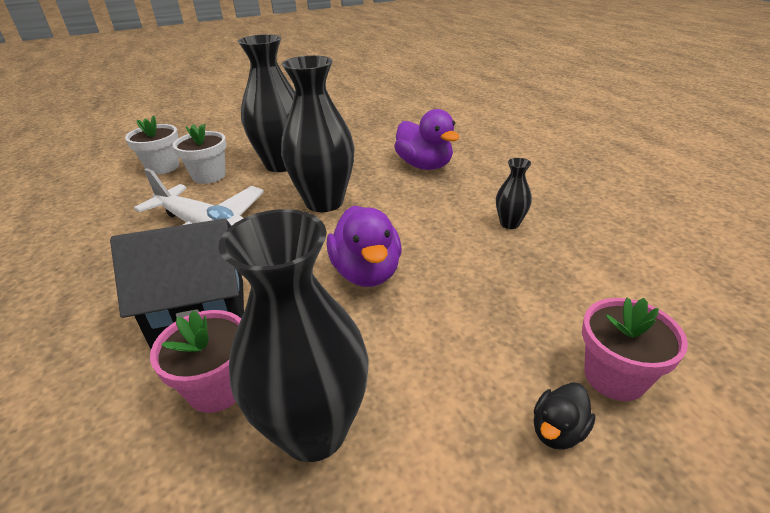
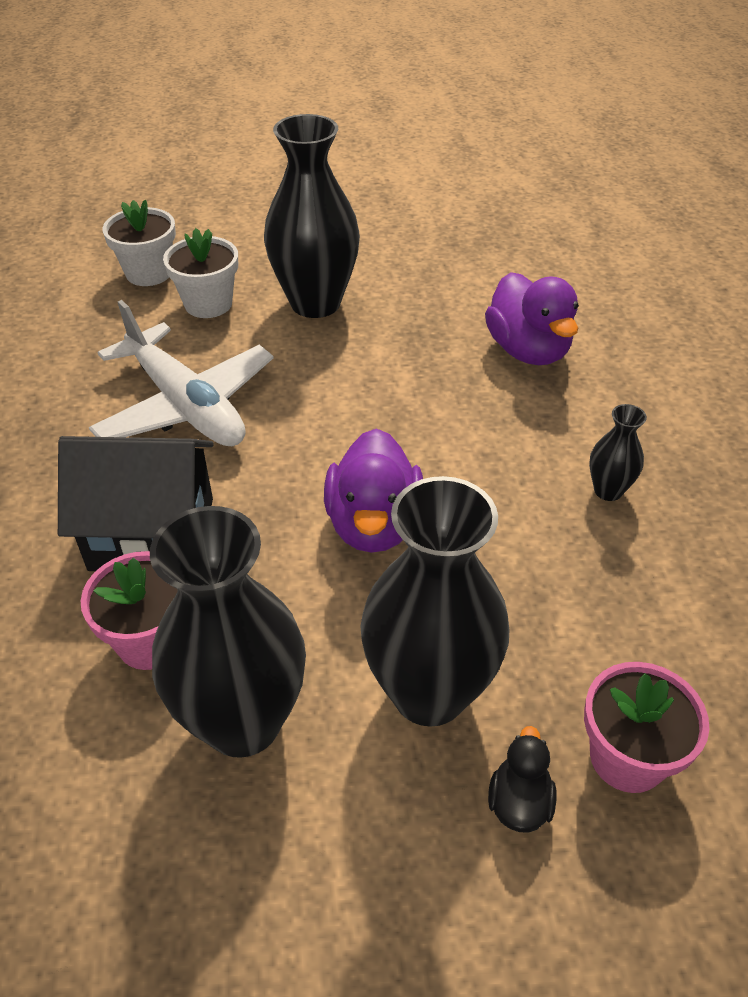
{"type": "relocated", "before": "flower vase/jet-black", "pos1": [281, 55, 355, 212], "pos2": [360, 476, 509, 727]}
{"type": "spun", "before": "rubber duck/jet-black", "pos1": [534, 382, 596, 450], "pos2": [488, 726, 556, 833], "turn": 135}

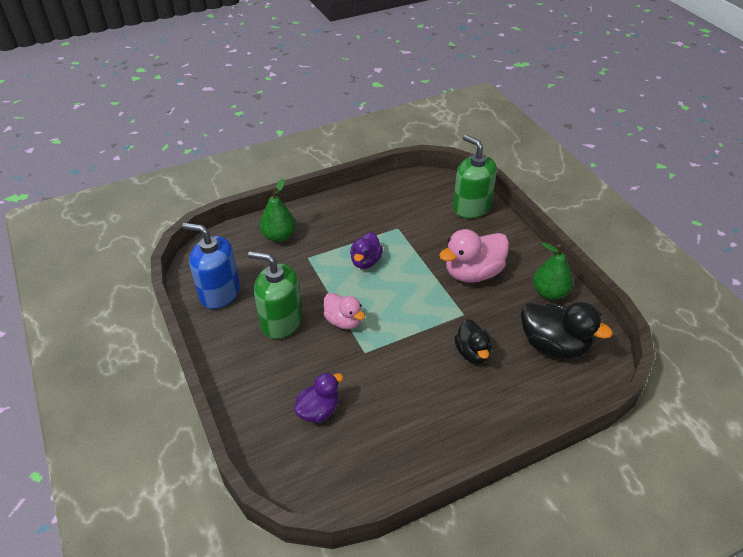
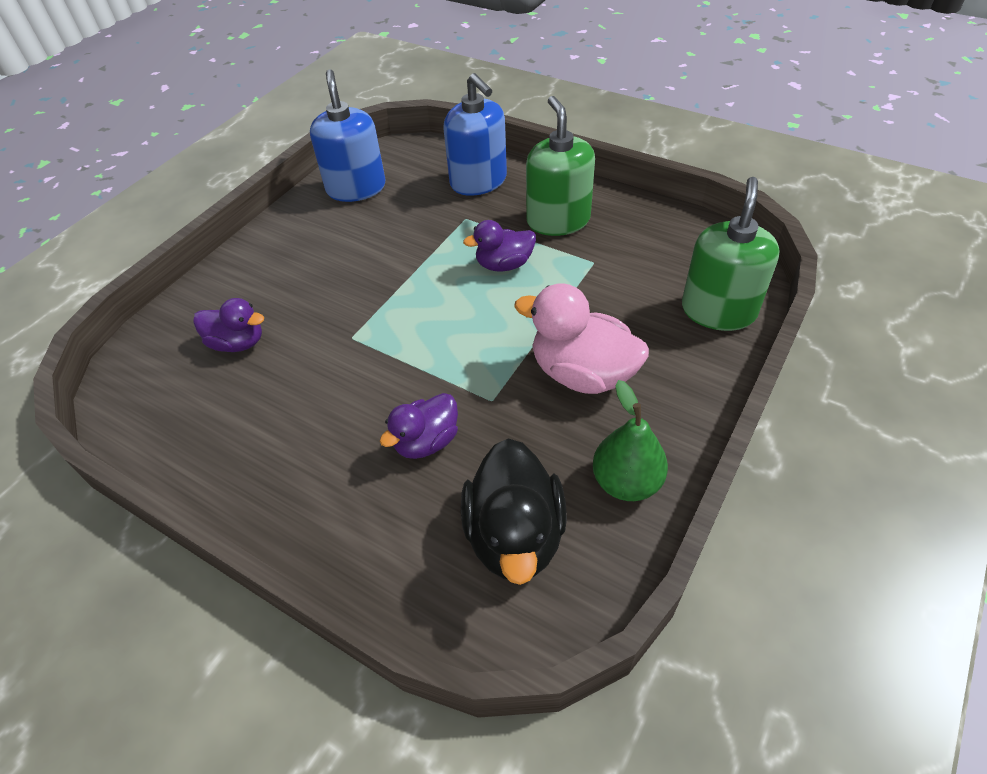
{"type": "missing", "before": "rubber duck/rose-pink", "pos1": [323, 293, 365, 329]}
{"type": "relocated", "before": "pump bottle/emerald", "pos1": [248, 251, 302, 339], "pos2": [526, 96, 595, 236]}
{"type": "exchanged", "before": "toy pear/emerald", "after": "pump bottle/royal blue", "pos1": [260, 179, 296, 242], "pos2": [443, 73, 507, 196]}
{"type": "colour", "before": "rubber duck/jet-black", "after": "rubber duck/royal purple", "pos1": [455, 319, 492, 364], "pos2": [380, 393, 458, 459]}

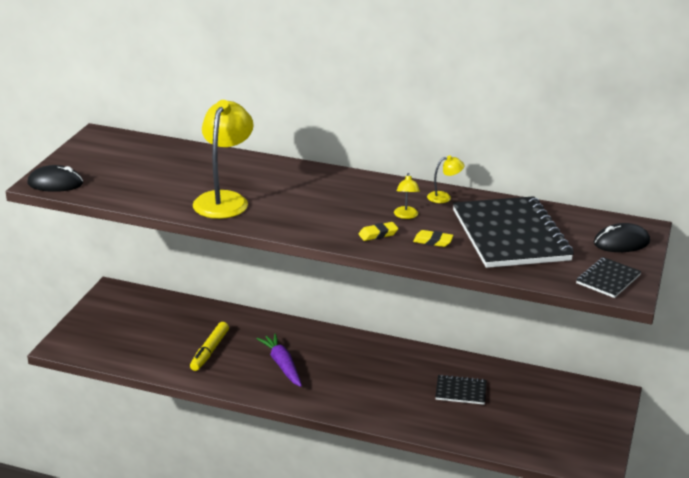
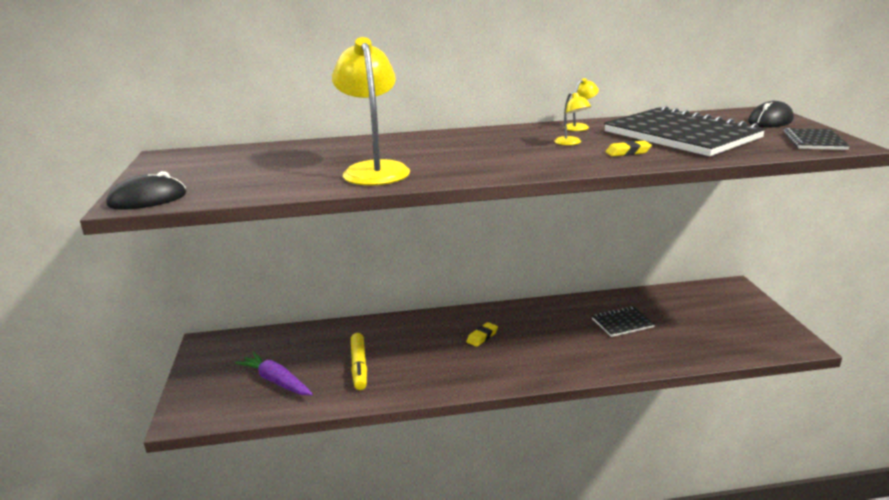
{"type": "relocated", "before": "root vegetable/royal purple", "pos1": [257, 333, 302, 387], "pos2": [235, 352, 313, 395]}
{"type": "relocated", "before": "gum eraser/bright yellow", "pos1": [358, 222, 398, 241], "pos2": [466, 322, 498, 347]}

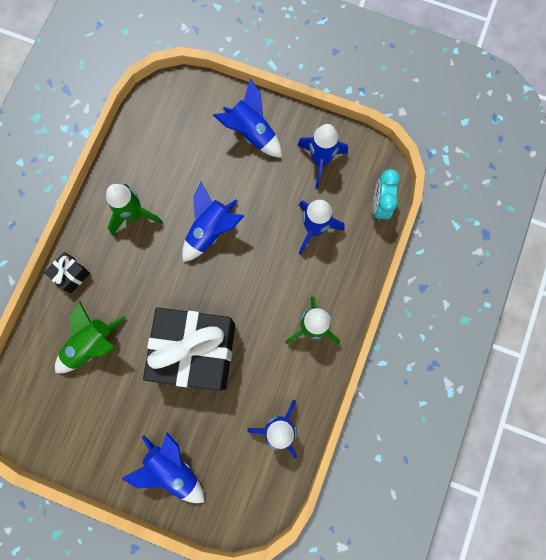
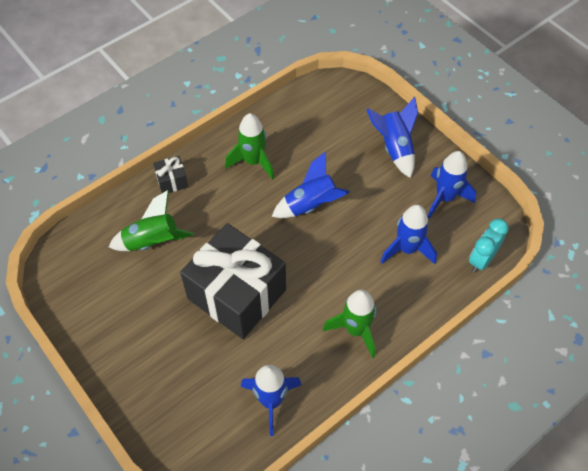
{"type": "missing", "before": "spaceship/royal blue", "pos1": [121, 433, 204, 503]}

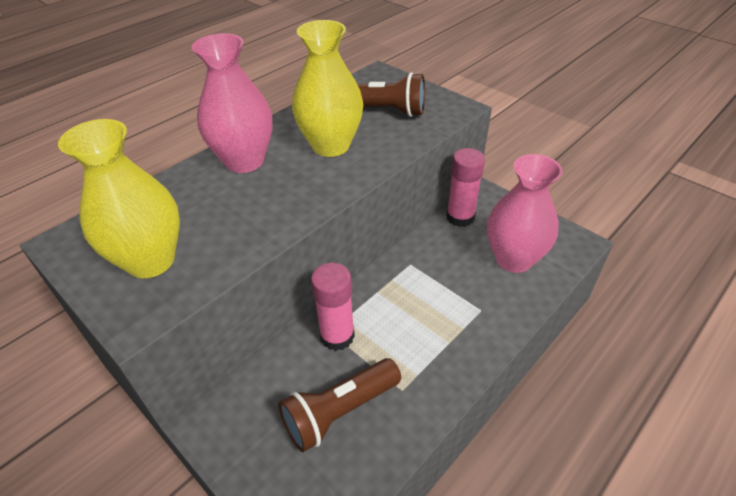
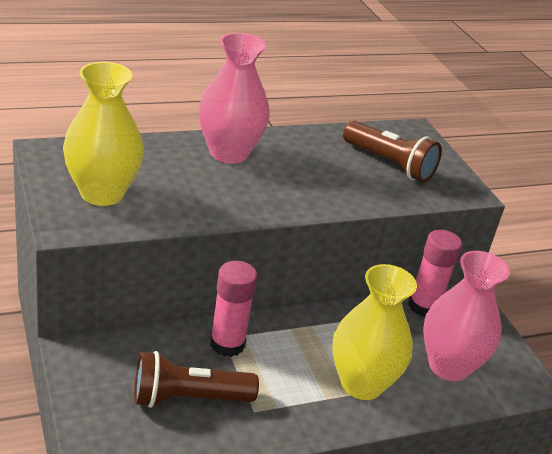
{"type": "relocated", "before": "flower vase/bright yellow", "pos1": [292, 20, 363, 157], "pos2": [332, 264, 417, 400]}

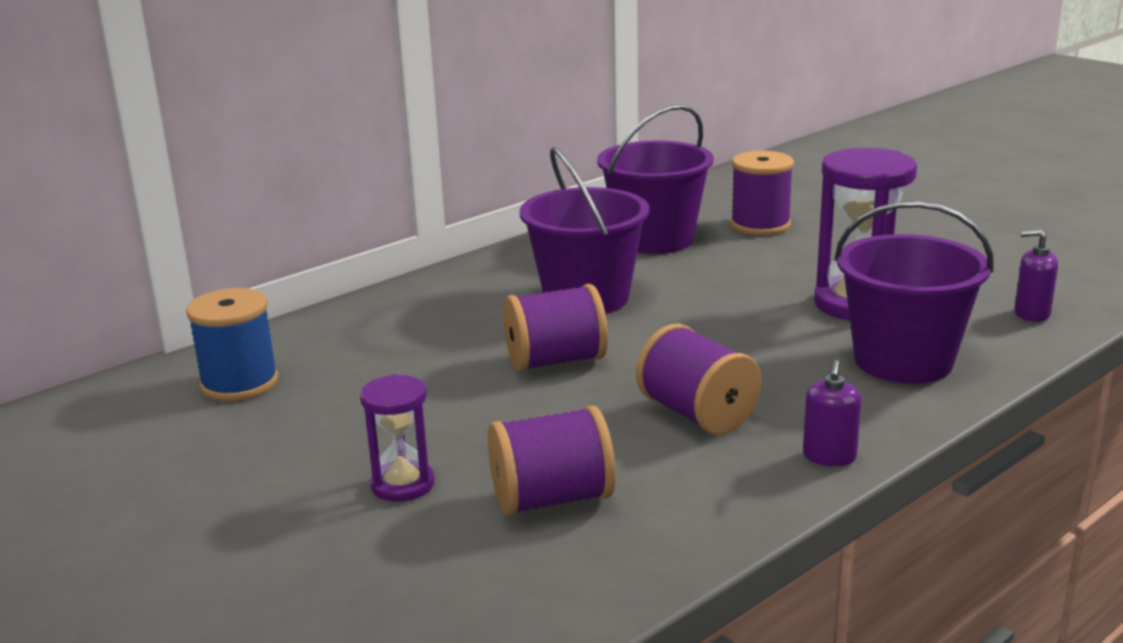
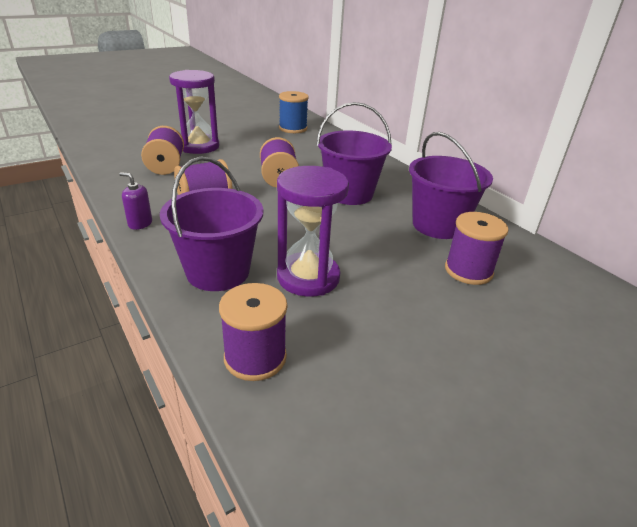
{"type": "exchanged", "before": "pump bottle/royal purple", "after": "spool/royal purple", "pos1": [1014, 230, 1058, 322], "pos2": [219, 283, 287, 381]}
{"type": "size", "before": "sandglass/royal purple", "pos1": [360, 374, 435, 502], "pos2": [169, 70, 219, 154], "scale": 1.78}

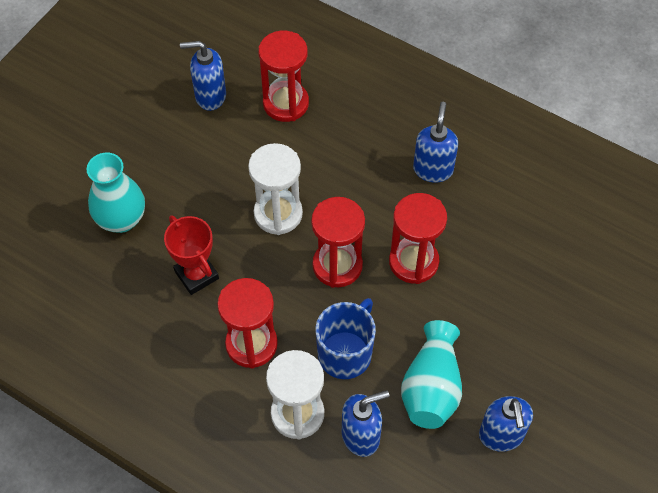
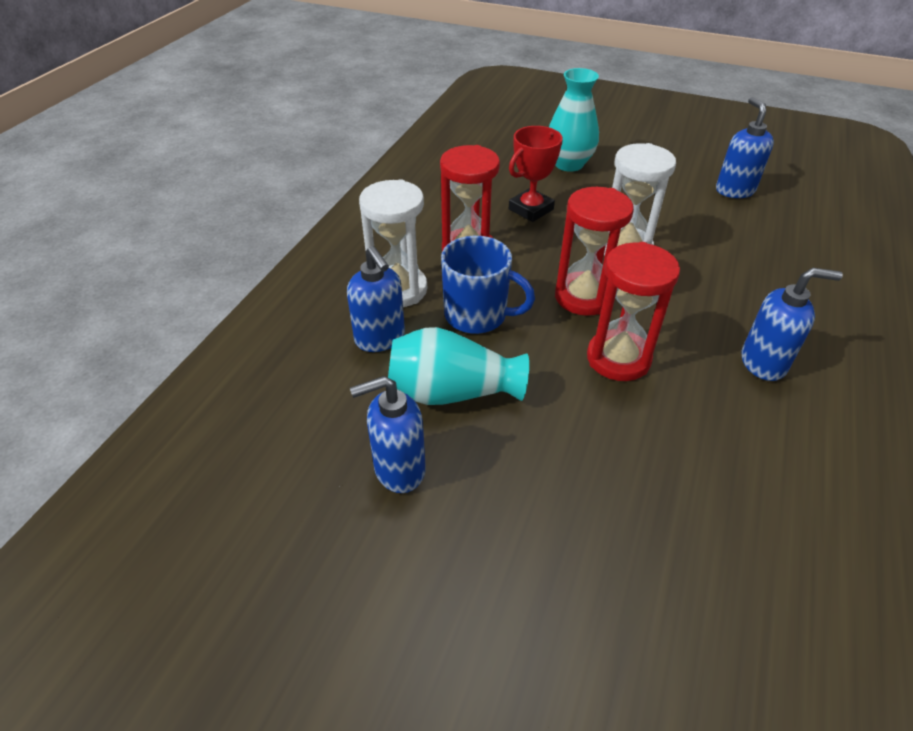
{"type": "missing", "before": "sandglass/crimson", "pos1": [258, 31, 309, 122]}

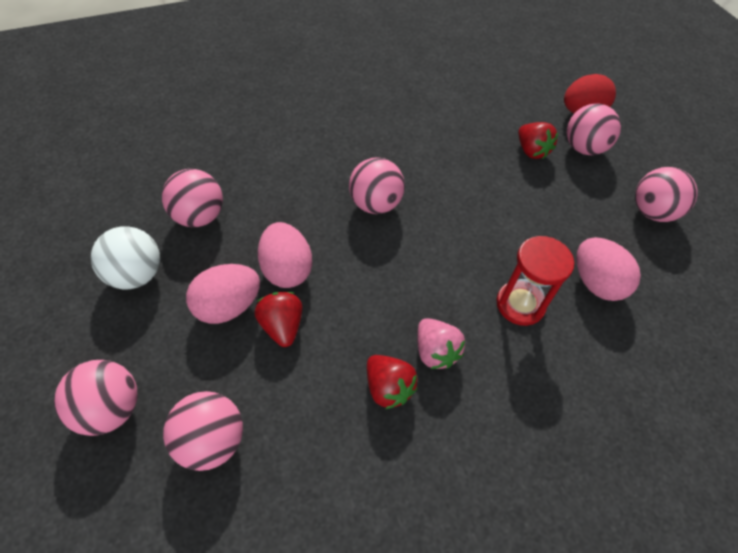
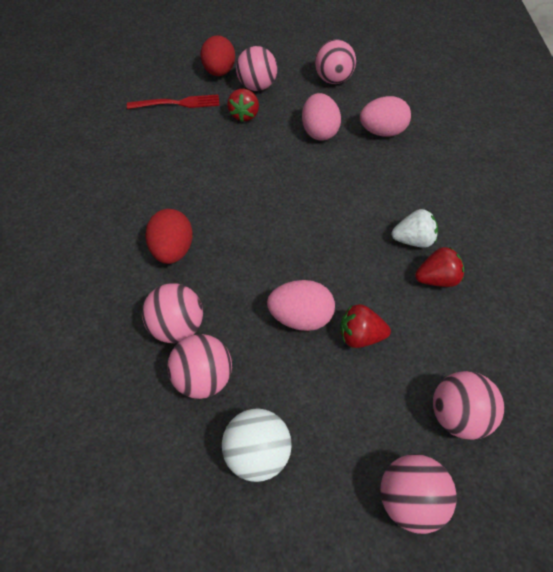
{"type": "missing", "before": "sandglass/crimson", "pos1": [496, 236, 574, 326]}
{"type": "appeared", "after": "fork/crimson", "pos2": [127, 94, 220, 109]}
{"type": "appeared", "after": "toy egg/crimson", "pos2": [145, 209, 193, 264]}
{"type": "relocated", "before": "toy egg/rose-pink", "pos1": [186, 264, 260, 324], "pos2": [302, 93, 341, 140]}
{"type": "relocated", "before": "ball/rose-pink", "pos1": [349, 157, 405, 214], "pos2": [142, 283, 203, 343]}
{"type": "colour", "before": "berry/rose-pink", "after": "berry/pure white", "pos1": [417, 318, 465, 369], "pos2": [392, 209, 438, 248]}
{"type": "spun", "before": "berry/crimson", "pos1": [518, 122, 559, 159], "pos2": [227, 89, 259, 122], "turn": 105}

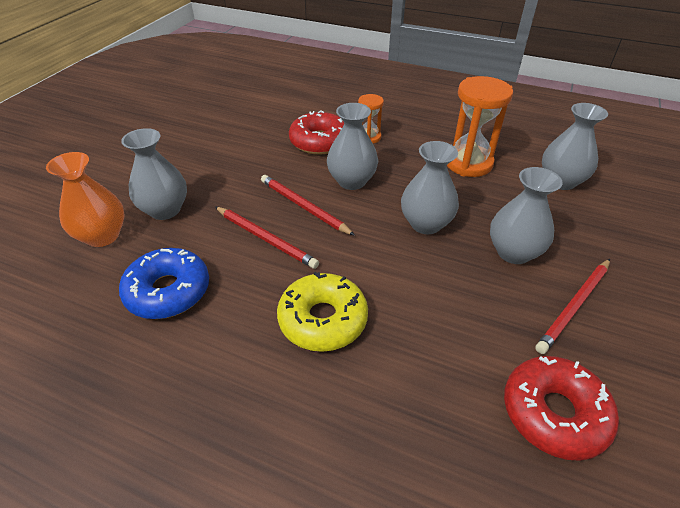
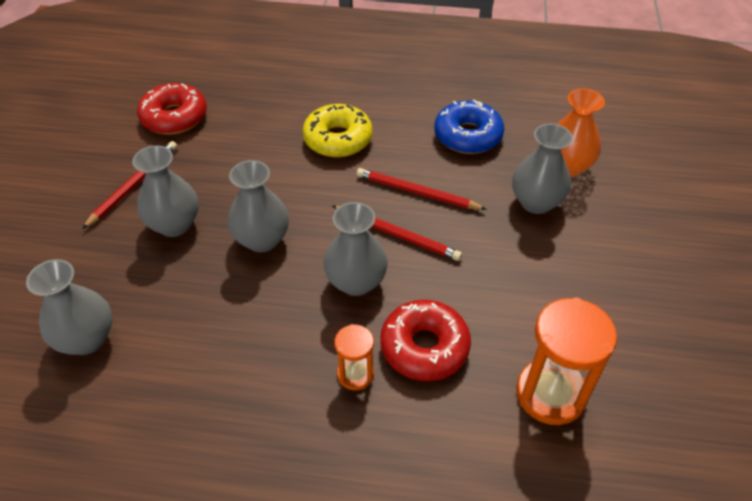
{"type": "relocated", "before": "sandglass/orange", "pos1": [447, 76, 513, 177], "pos2": [516, 298, 617, 425]}

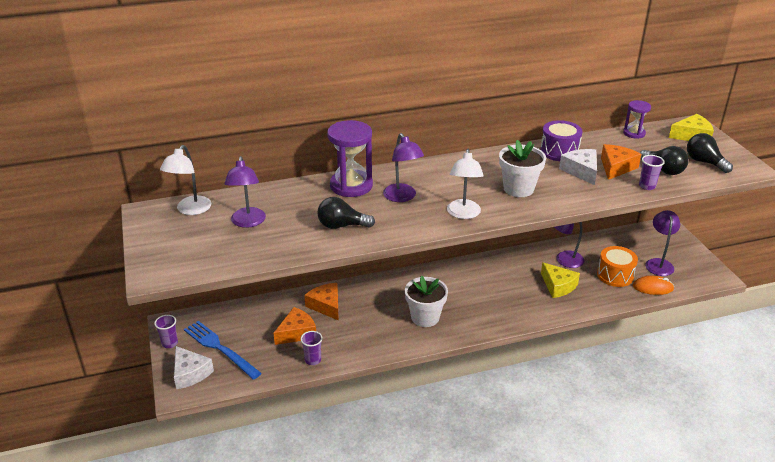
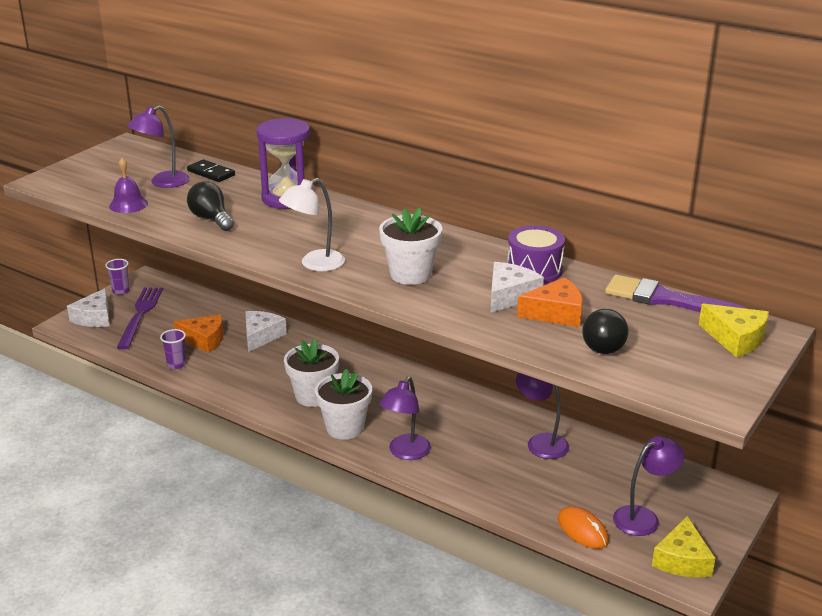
{"type": "missing", "before": "desk lamp/pure white", "pos1": [160, 145, 211, 215]}
{"type": "missing", "before": "drum/orange", "pos1": [597, 246, 638, 287]}
{"type": "missing", "before": "beaker/royal purple", "pos1": [639, 155, 665, 190]}
{"type": "missing", "before": "lightbulb/jet-black", "pos1": [687, 133, 733, 173]}
{"type": "appeared", "after": "bell/royal purple", "pos2": [109, 158, 148, 213]}
{"type": "appeared", "after": "domino/jet-black", "pos2": [187, 159, 235, 182]}
{"type": "appeared", "after": "flower pot/pure white", "pos2": [315, 369, 372, 440]}
{"type": "relocated", "before": "desk lamp/royal purple", "pos1": [383, 133, 424, 202], "pos2": [380, 377, 431, 460]}
{"type": "relocated", "before": "piece of cheese/bright yellow", "pos1": [541, 262, 580, 298], "pos2": [652, 516, 715, 578]}
{"type": "exchanged", "before": "sandglass/royal purple", "after": "brush/royal purple", "pos1": [623, 100, 651, 139], "pos2": [605, 274, 747, 312]}
{"type": "colour", "before": "fork/royal blue", "after": "fork/royal purple", "pos1": [184, 321, 262, 380], "pos2": [117, 287, 163, 349]}
{"type": "colour", "before": "piece of cheese/orange", "after": "piece of cheese/pure white", "pos1": [304, 283, 339, 321], "pos2": [245, 311, 287, 352]}

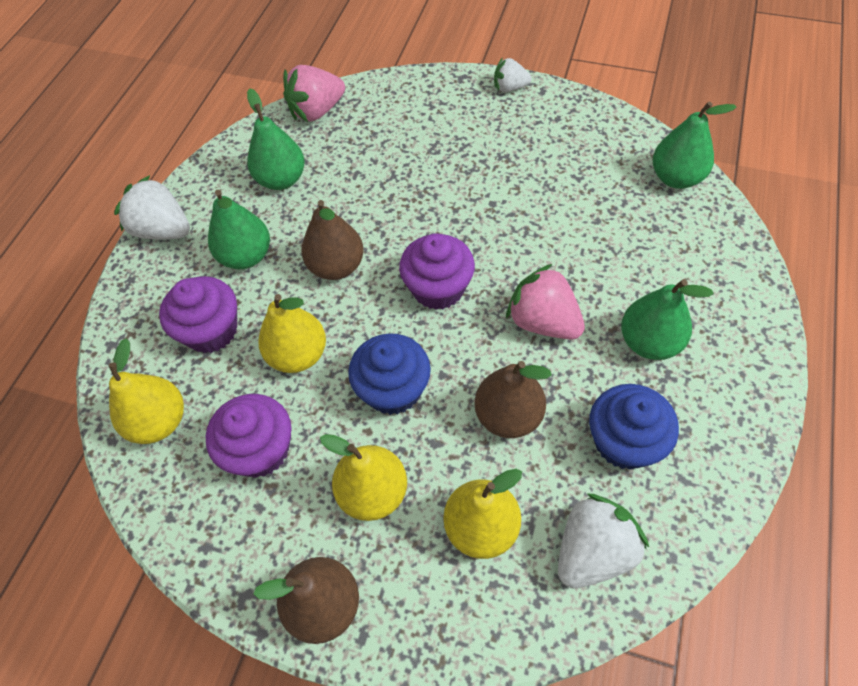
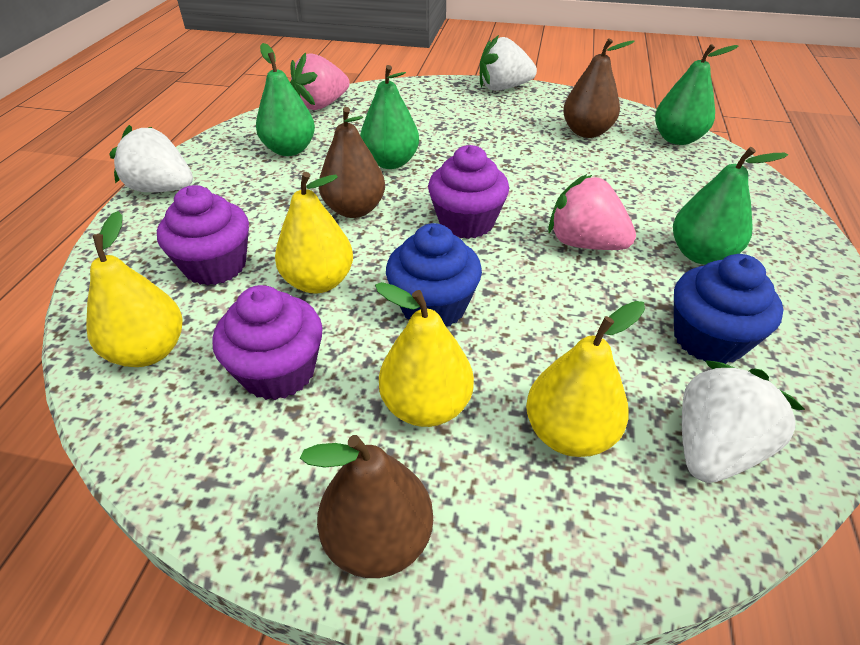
{"type": "relocated", "before": "toy pear/emerald", "pos1": [208, 190, 270, 269], "pos2": [360, 65, 419, 169]}
{"type": "relocated", "before": "toy pear/dark brown", "pos1": [474, 361, 552, 438], "pos2": [563, 38, 635, 138]}
{"type": "size", "before": "berry/pure white", "pos1": [494, 58, 532, 92], "pos2": [480, 35, 537, 91], "scale": 1.65}

